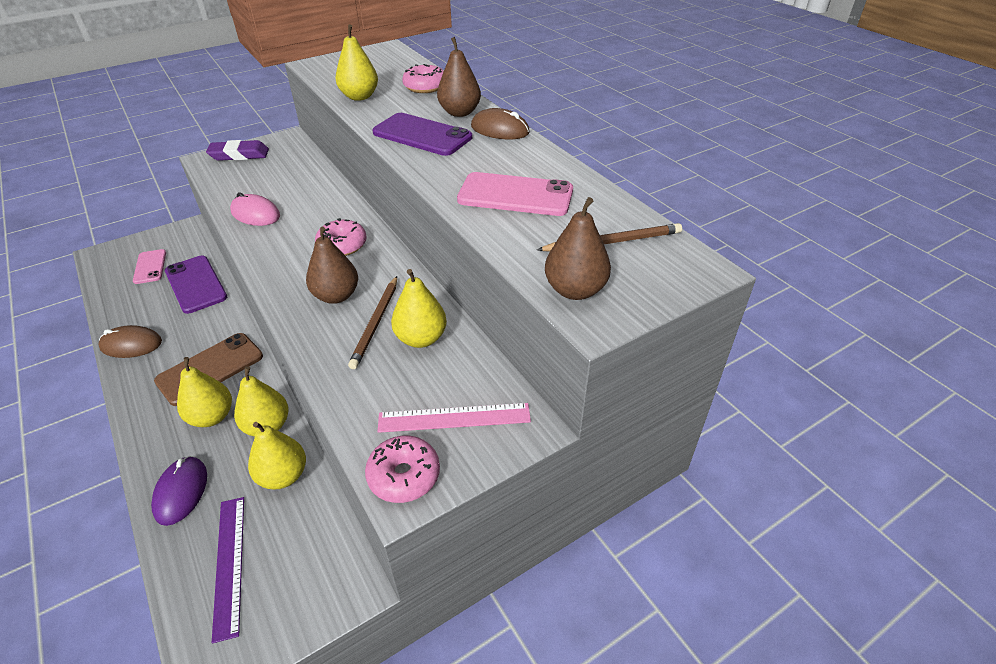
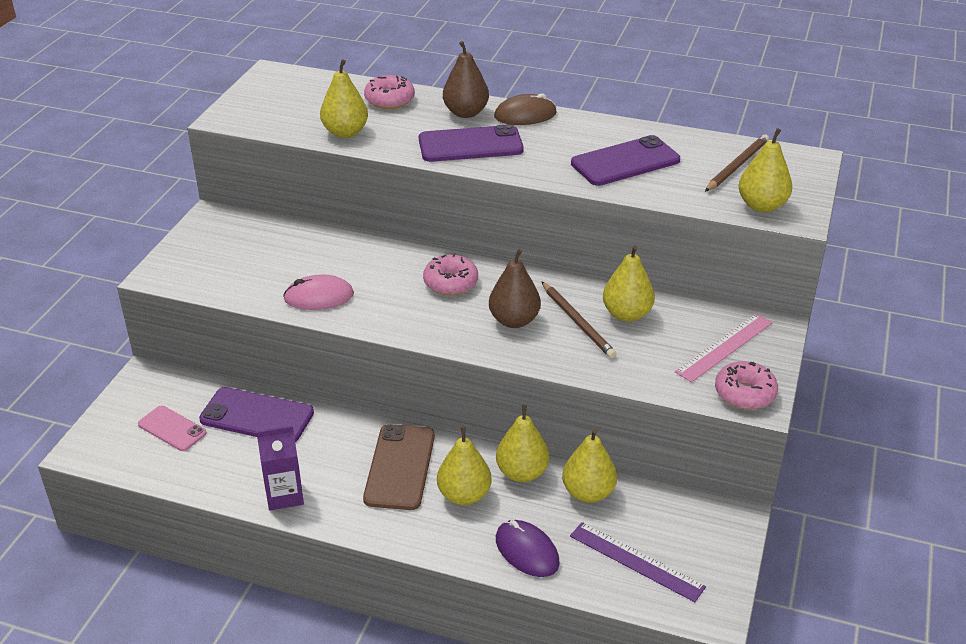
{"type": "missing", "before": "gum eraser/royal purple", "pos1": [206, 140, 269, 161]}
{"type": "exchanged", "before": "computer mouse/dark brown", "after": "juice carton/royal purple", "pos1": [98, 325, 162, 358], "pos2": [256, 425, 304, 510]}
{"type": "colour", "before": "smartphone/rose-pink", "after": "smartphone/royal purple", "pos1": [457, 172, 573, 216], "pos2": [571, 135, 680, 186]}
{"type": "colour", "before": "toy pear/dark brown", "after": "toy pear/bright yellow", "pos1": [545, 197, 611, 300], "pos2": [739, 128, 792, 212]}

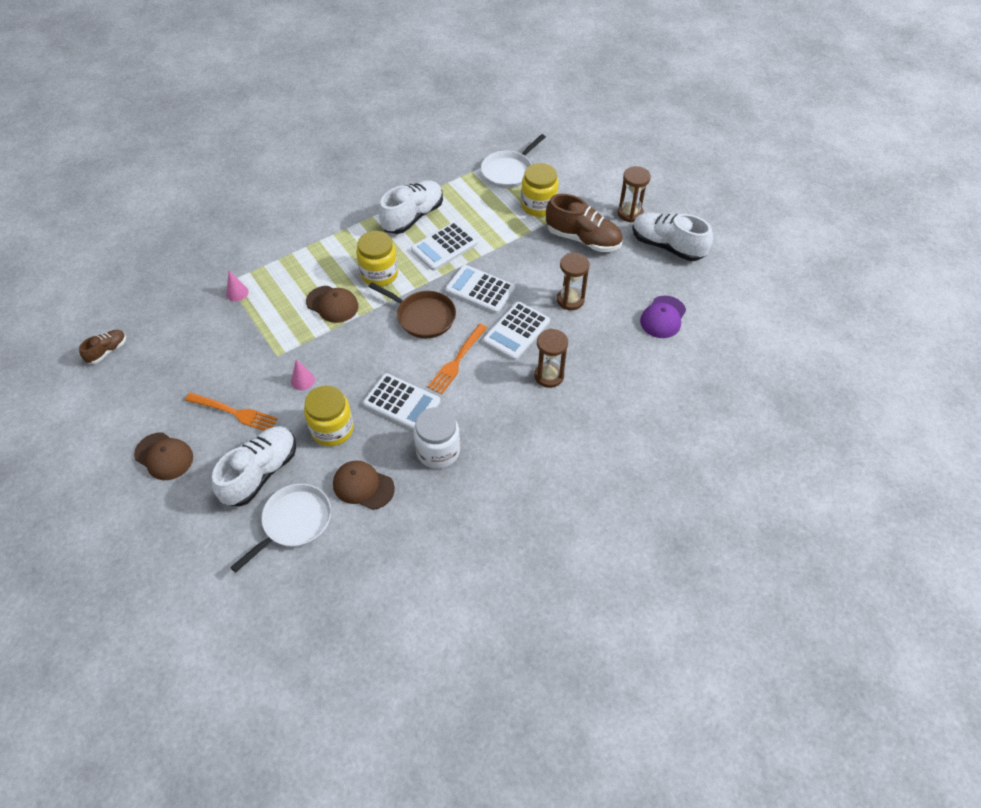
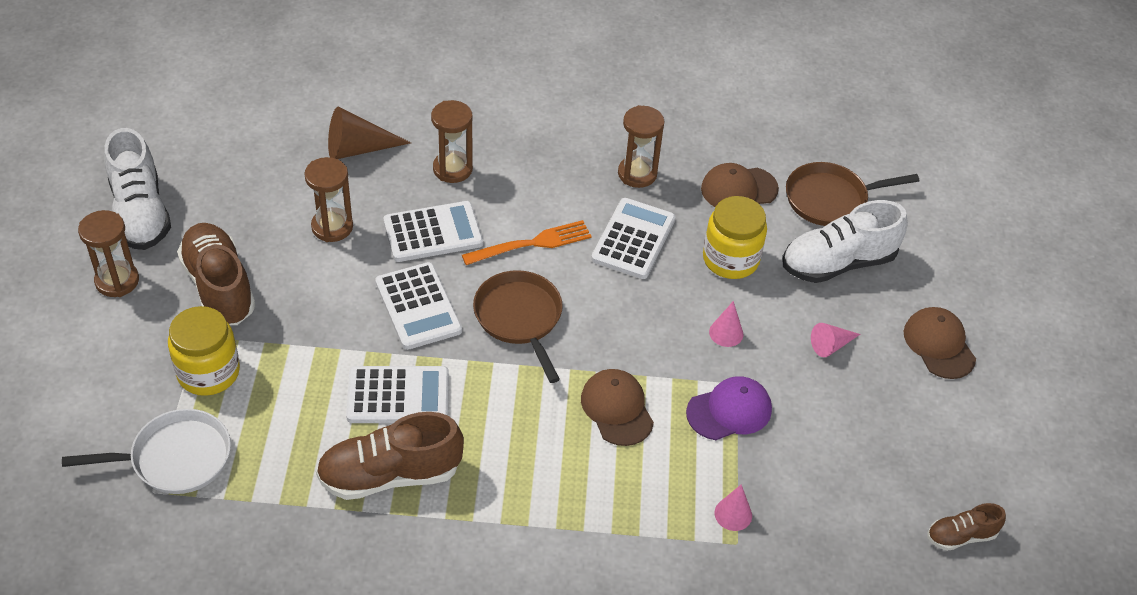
{"type": "missing", "before": "preserve jar/bright yellow", "pos1": [356, 231, 398, 287]}
{"type": "appeared", "after": "cone shape/dark brown", "pos2": [328, 107, 411, 159]}
{"type": "relocated", "before": "peaked cap/royal purple", "pos1": [640, 296, 686, 338], "pos2": [686, 376, 772, 440]}
{"type": "exchanged", "before": "fork/orange", "after": "cone shape/rose-pink", "pos1": [185, 392, 278, 431], "pos2": [811, 323, 860, 357]}
{"type": "exchanged", "before": "preserve jar/pure white", "after": "sandglass/dark brown", "pos1": [413, 407, 460, 469], "pos2": [618, 105, 664, 188]}
{"type": "colour", "before": "frying pan/pure white", "after": "frying pan/dark brown", "pos1": [230, 484, 331, 573], "pos2": [786, 162, 919, 226]}
{"type": "colour", "before": "lace-up shoe/pure white", "after": "lace-up shoe/dark brown", "pos1": [379, 180, 443, 234], "pos2": [316, 412, 464, 500]}
{"type": "spun", "before": "peaked cap/dark brown", "pos1": [333, 461, 395, 510], "pos2": [701, 163, 779, 207], "turn": 105}
{"type": "spun", "before": "adding machine/pure white", "pos1": [363, 373, 440, 430], "pos2": [591, 198, 676, 279], "turn": 45}

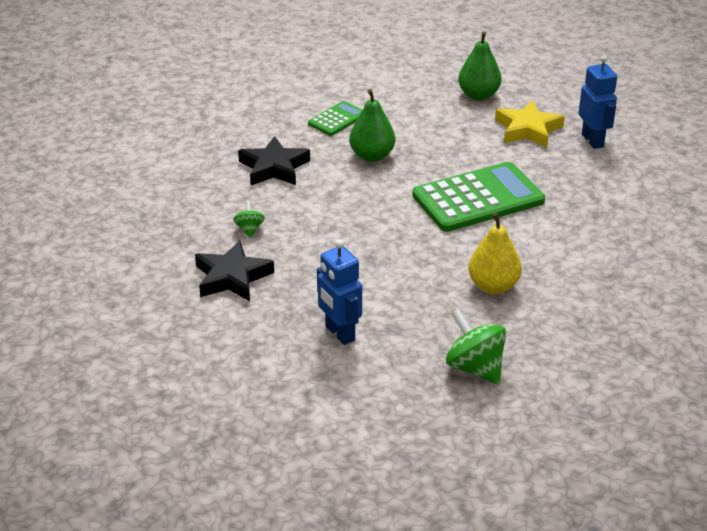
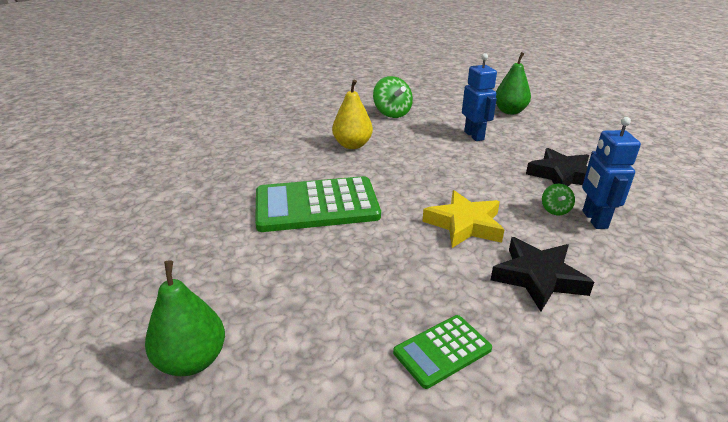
{"type": "relocated", "before": "toy pear/emerald", "pos1": [349, 89, 395, 162], "pos2": [496, 52, 531, 115]}
{"type": "relocated", "before": "star shape/bright yellow", "pos1": [495, 100, 565, 147], "pos2": [422, 190, 504, 248]}
{"type": "relocated", "before": "toy robot/royal blue", "pos1": [579, 55, 617, 149], "pos2": [582, 117, 641, 229]}

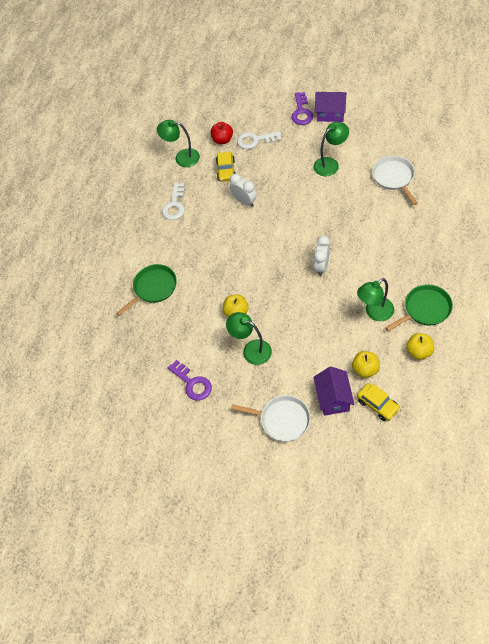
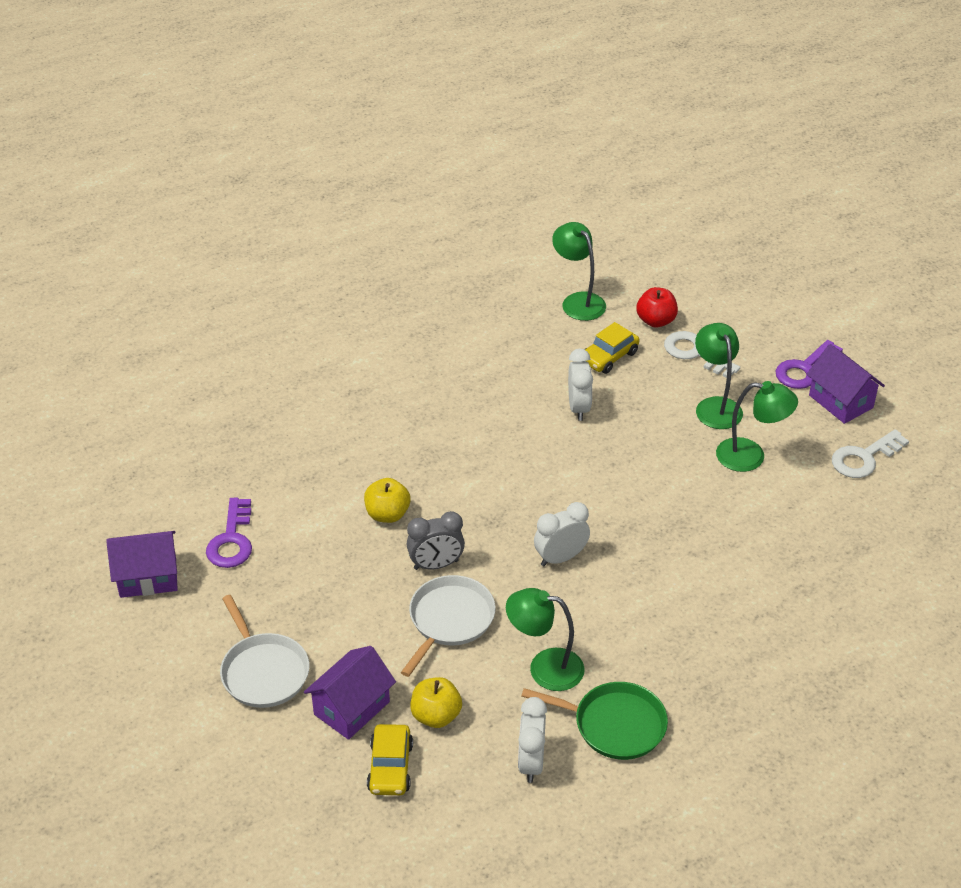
{"type": "missing", "before": "frying pan/emerald", "pos1": [117, 264, 177, 316]}
{"type": "appeared", "after": "cottage/royal purple", "pos2": [106, 531, 178, 598]}
{"type": "appeared", "after": "clock/grey", "pos2": [407, 511, 465, 570]}
{"type": "relocated", "before": "latchkey/pure white", "pos1": [162, 183, 184, 220], "pos2": [832, 429, 909, 478]}
{"type": "relocated", "before": "desk lamp/emerald", "pos1": [226, 312, 272, 365], "pos2": [695, 323, 743, 429]}
{"type": "relocated", "before": "frying pan/pure white", "pos1": [372, 156, 418, 205], "pos2": [401, 575, 496, 677]}
{"type": "exchanged", "before": "apple fruit/bright yellow", "after": "clock/pure white", "pos1": [406, 333, 434, 360], "pos2": [518, 697, 547, 783]}

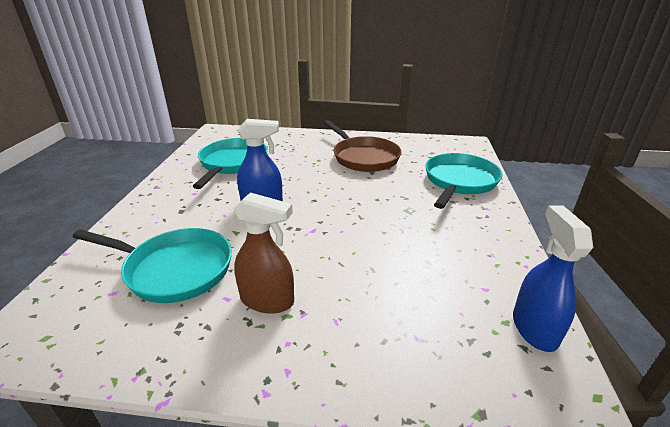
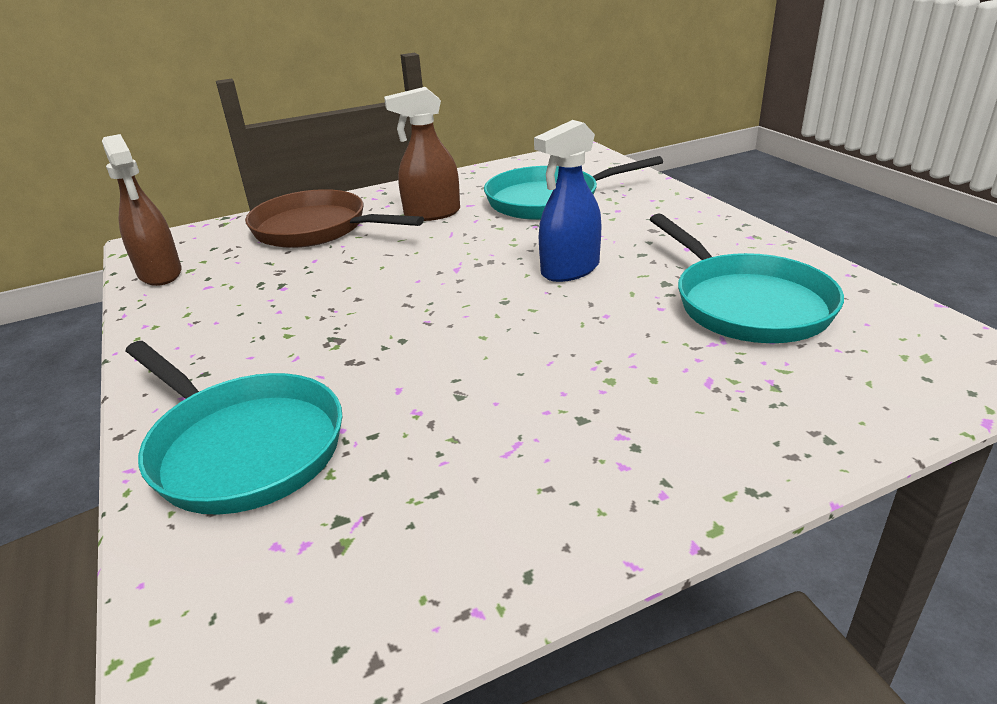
{"type": "relocated", "before": "frying pan/dark brown", "pos1": [324, 120, 401, 172], "pos2": [245, 189, 424, 248]}
{"type": "colour", "before": "spray cleaner/royal blue", "after": "spray cleaner/dark brown", "pos1": [513, 206, 593, 352], "pos2": [102, 134, 182, 286]}
{"type": "spun", "before": "frying pan/teal", "pos1": [425, 153, 503, 209], "pos2": [126, 341, 342, 515], "turn": -45}

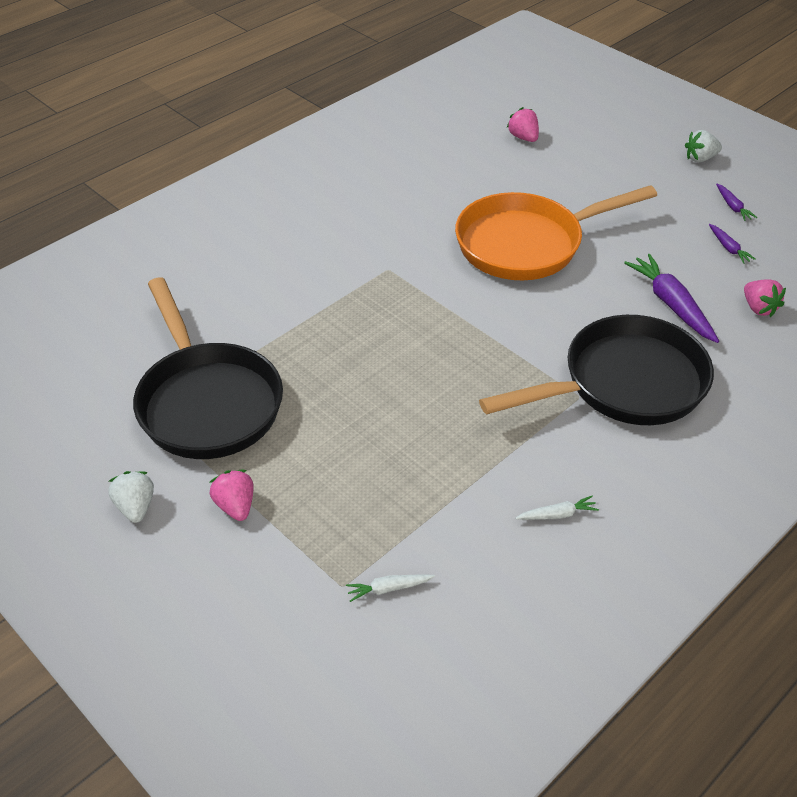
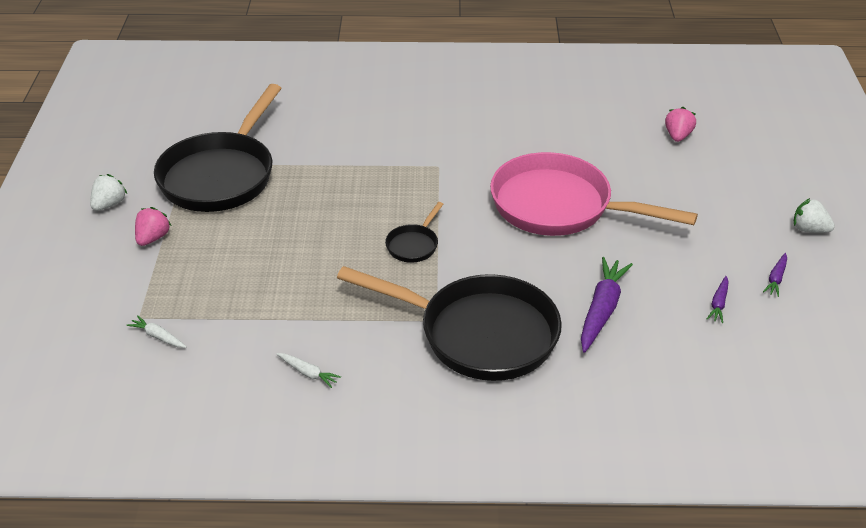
{"type": "missing", "before": "berry/rose-pink", "pos1": [744, 279, 786, 317]}
{"type": "appeared", "after": "frying pan/jet-black", "pos2": [385, 202, 443, 263]}
{"type": "colour", "before": "frying pan/orange", "after": "frying pan/rose-pink", "pos1": [455, 185, 657, 280], "pos2": [490, 152, 698, 236]}

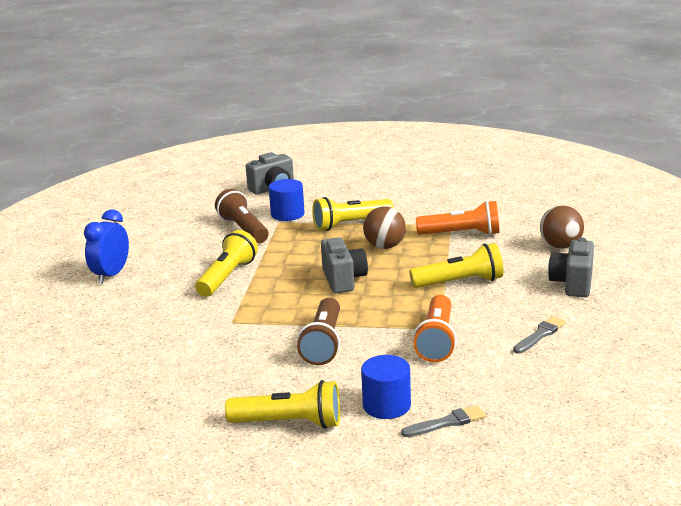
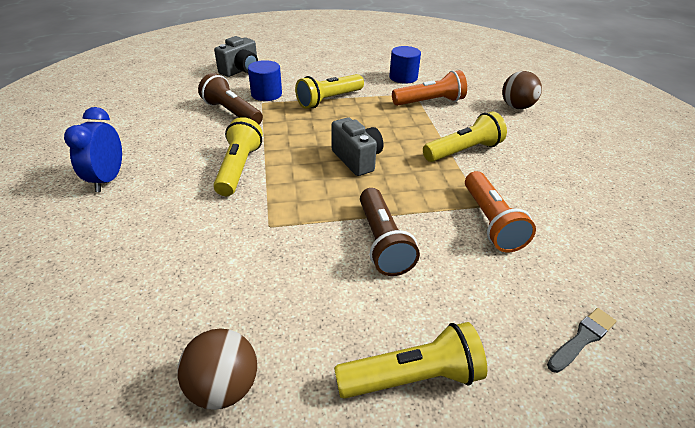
{"type": "missing", "before": "brush/grey", "pos1": [513, 316, 566, 354]}
{"type": "missing", "before": "camera/grey", "pos1": [548, 238, 594, 297]}
{"type": "relocated", "before": "solid cylinder/royal blue", "pos1": [361, 355, 411, 419], "pos2": [389, 46, 421, 84]}
{"type": "relocated", "before": "ball/dark brown", "pos1": [363, 206, 406, 249], "pos2": [177, 328, 257, 410]}

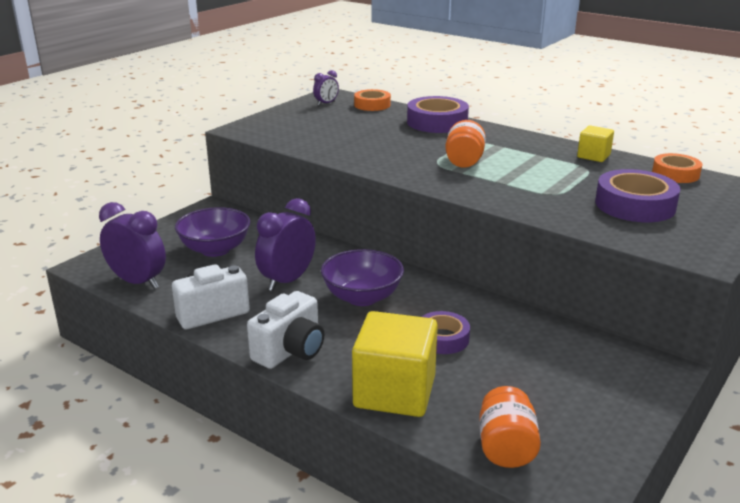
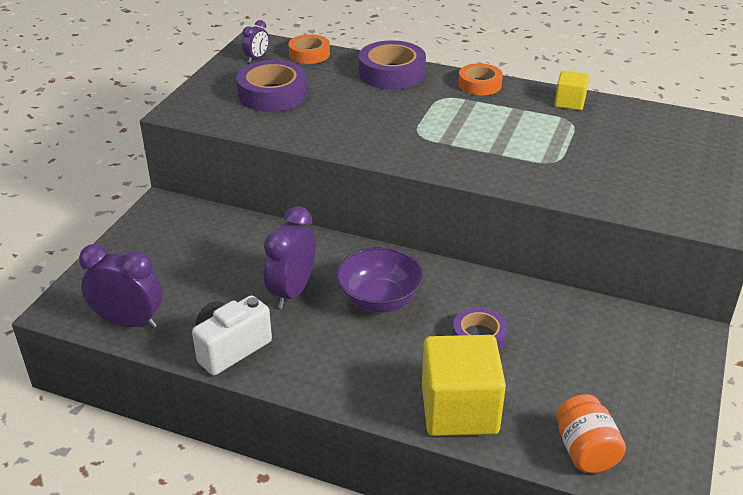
{"type": "missing", "before": "serving bowl/royal purple", "pos1": [175, 207, 250, 257]}
{"type": "missing", "before": "camera/pure white", "pos1": [247, 291, 324, 369]}
{"type": "missing", "before": "preserve jar/orange", "pos1": [445, 120, 486, 168]}
{"type": "relocated", "before": "sticky tape/royal purple", "pos1": [595, 169, 680, 222], "pos2": [236, 60, 307, 112]}
{"type": "relocated", "before": "sticky tape/orange", "pos1": [652, 153, 703, 183], "pos2": [458, 63, 503, 95]}

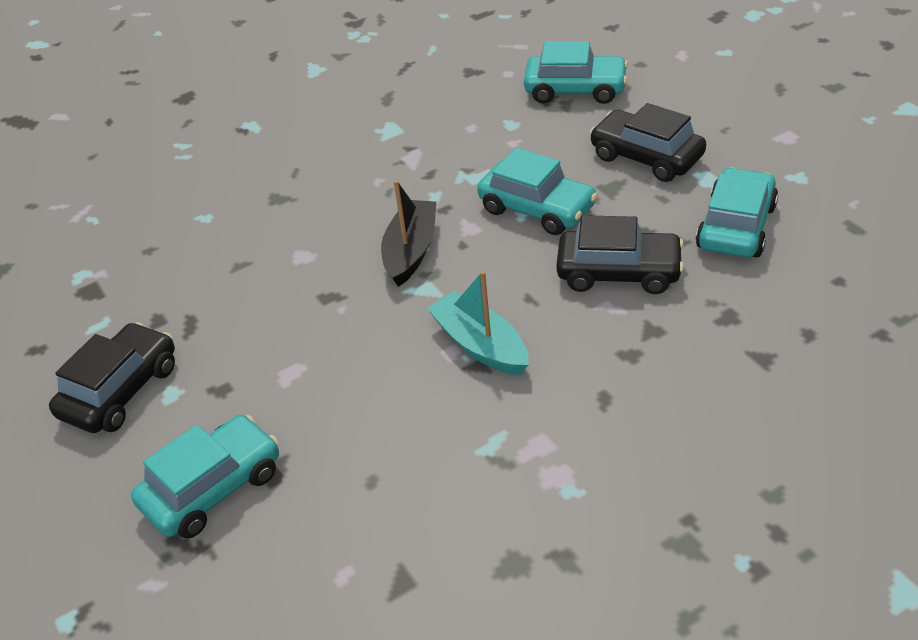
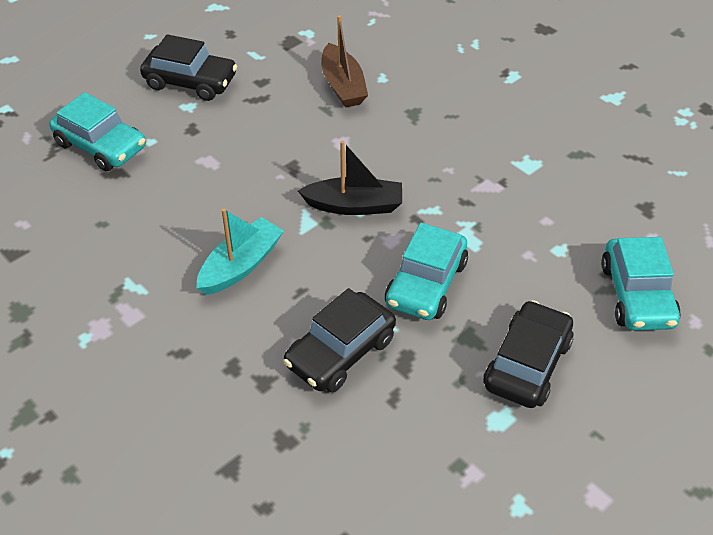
{"type": "missing", "before": "automobile/teal", "pos1": [696, 167, 778, 258]}
{"type": "appeared", "after": "boat/dark brown", "pos2": [321, 15, 368, 108]}
{"type": "spun", "before": "automobile/jet-black", "pos1": [556, 215, 684, 294], "pos2": [283, 288, 396, 392], "turn": 45}

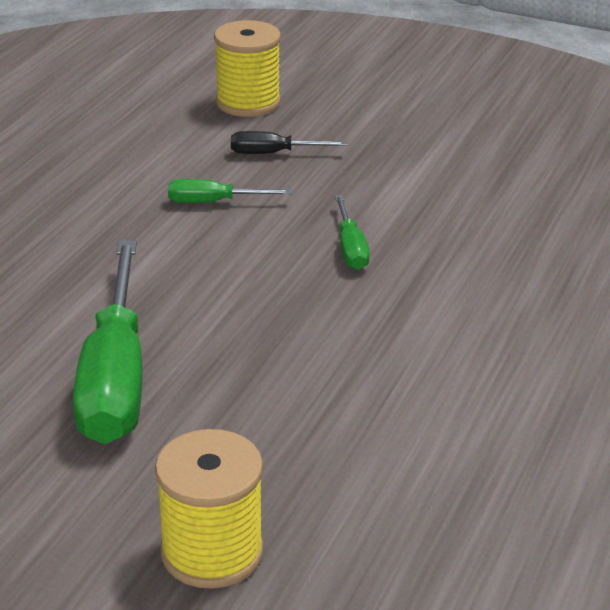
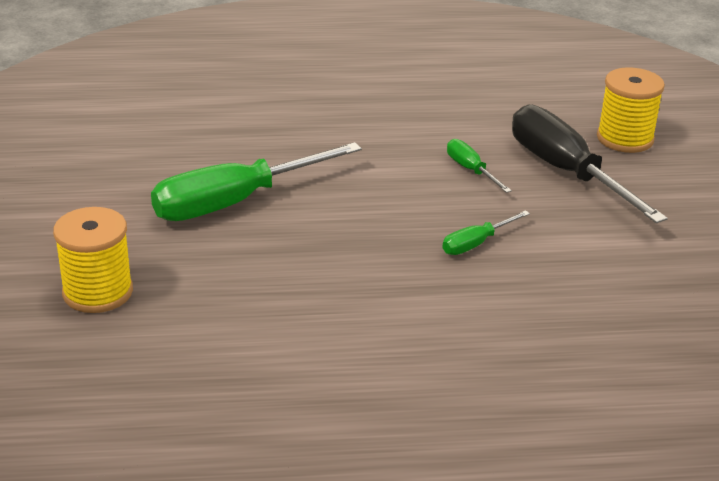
{"type": "size", "before": "flat screwdriver/jet-black", "pos1": [231, 131, 348, 154], "pos2": [512, 104, 668, 223], "scale": 2.16}

